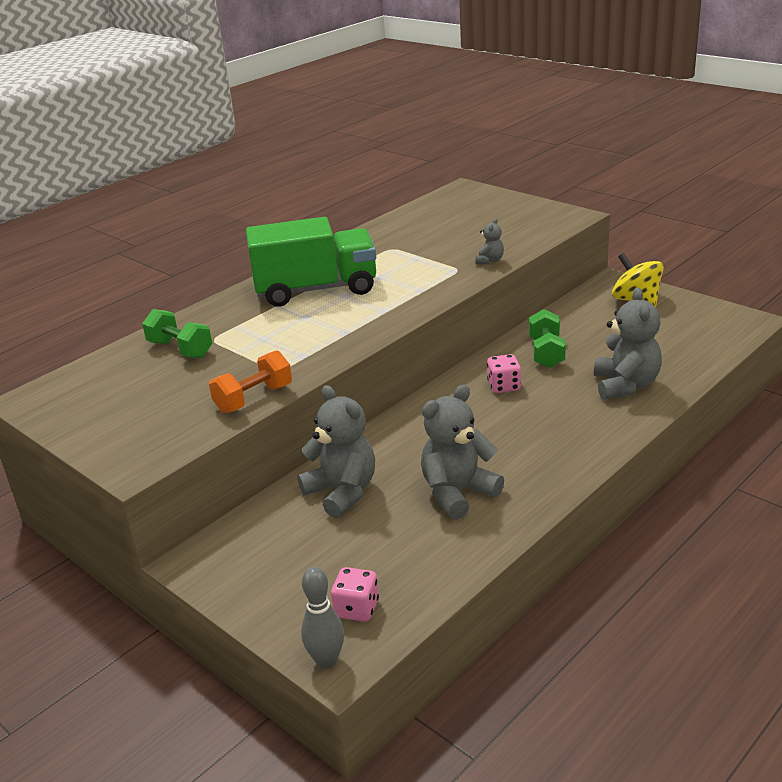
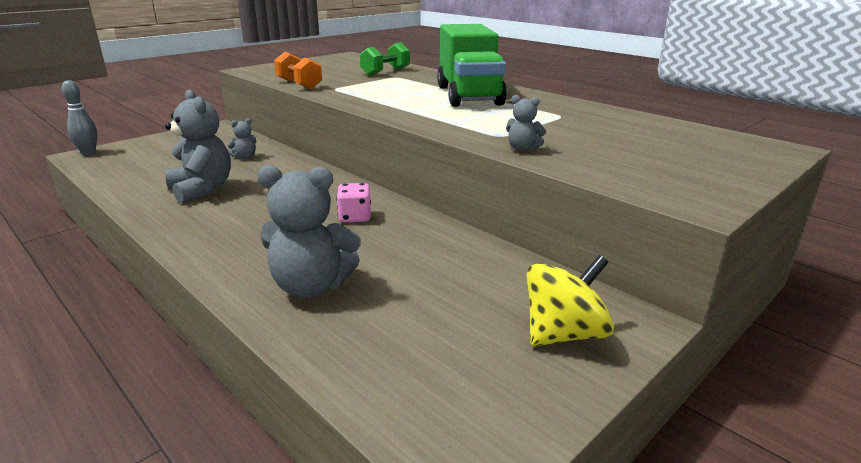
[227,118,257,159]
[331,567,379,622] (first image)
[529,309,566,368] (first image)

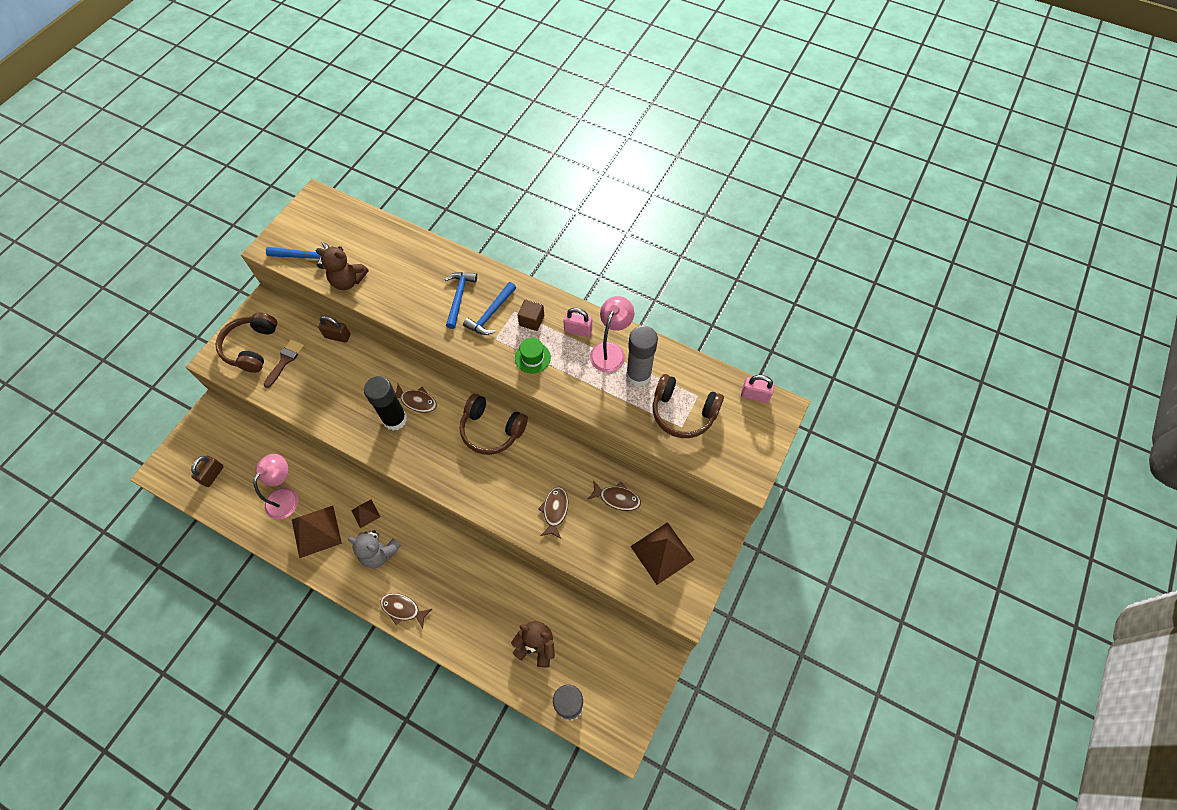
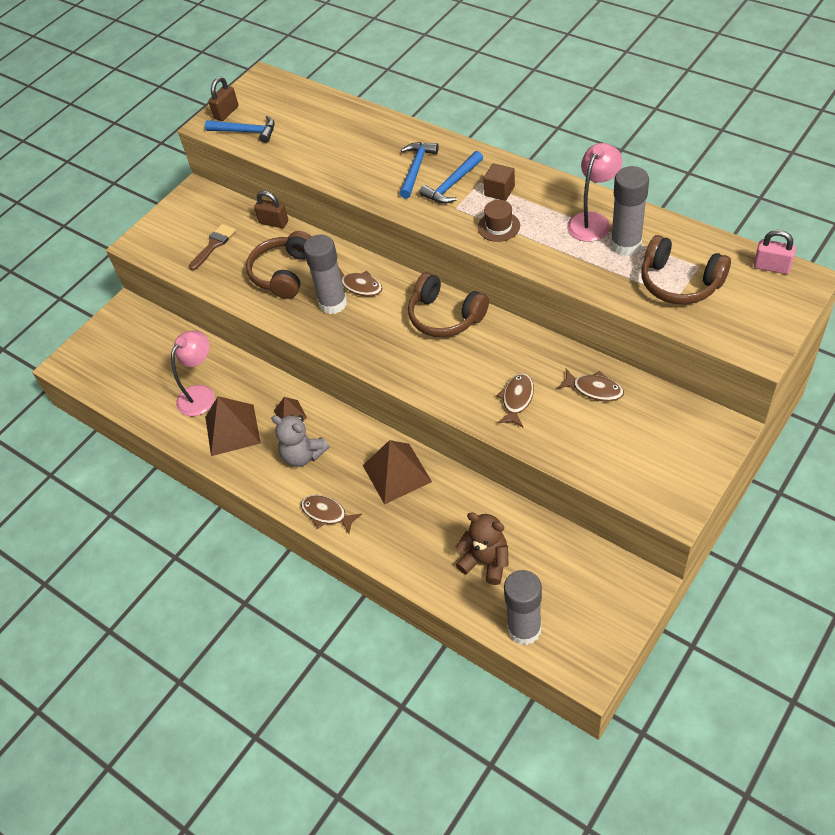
[208,77,238,121]
[246,231,312,299]
[304,235,347,314]
[363,440,432,505]
[478,200,520,242]
[316,246,368,290] (first image)
[563,308,592,337] (first image)

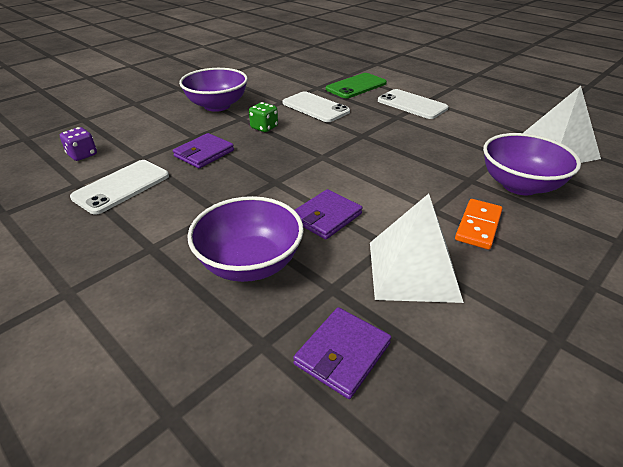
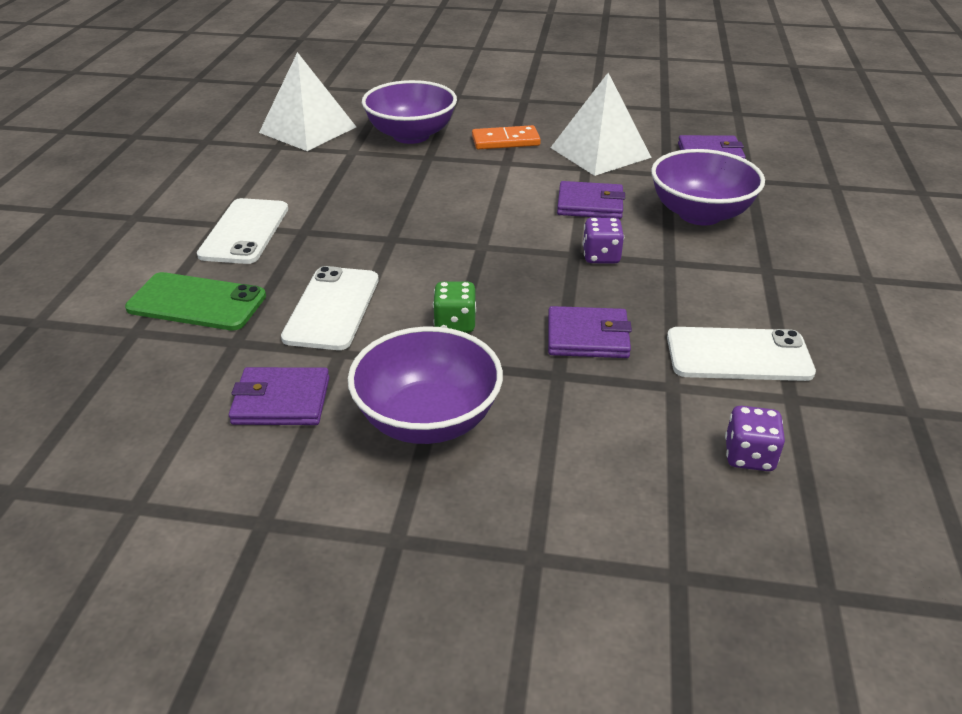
[229,367,330,425]
[583,218,624,264]

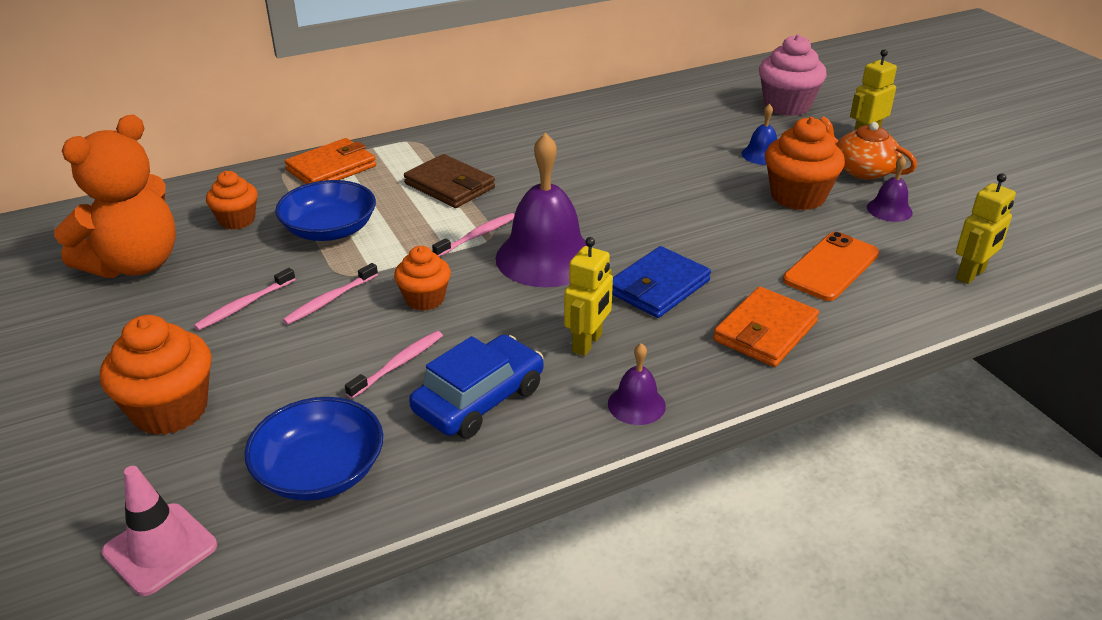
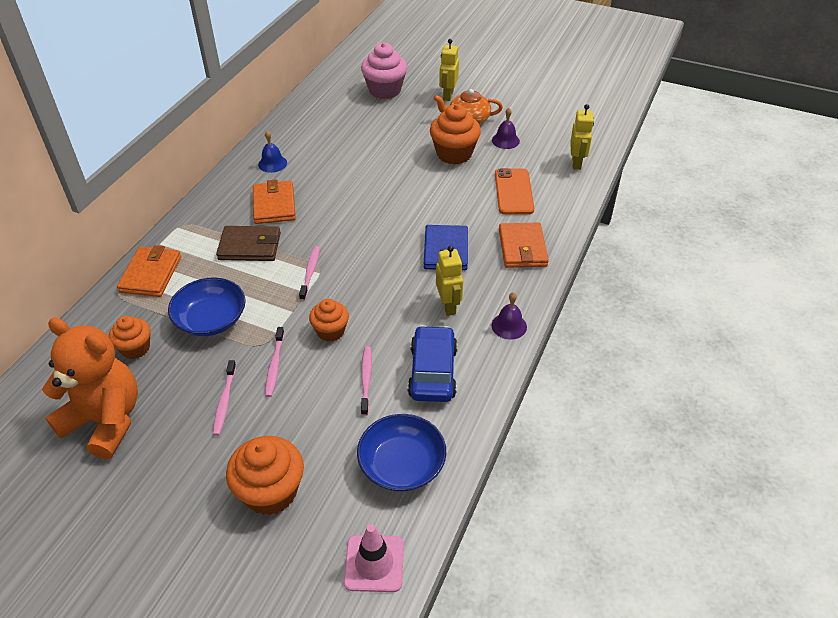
[42,318,138,459]
[253,179,296,224]
[258,130,287,173]
[495,132,587,287] (first image)

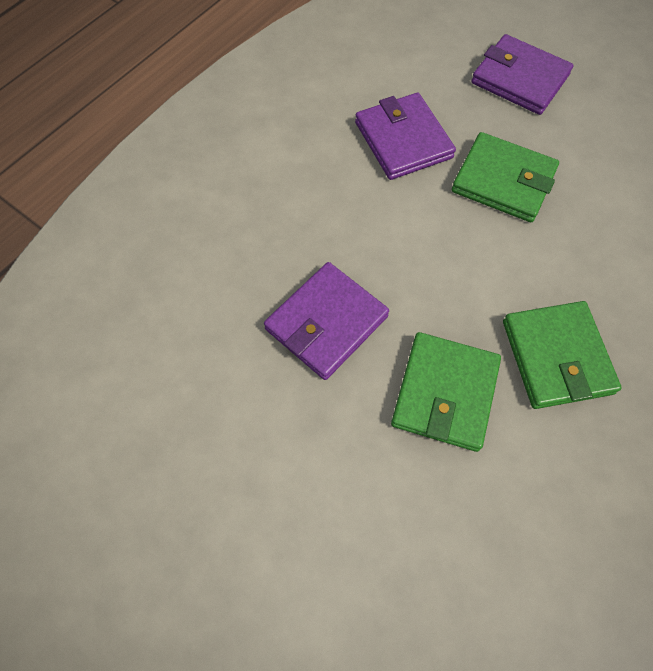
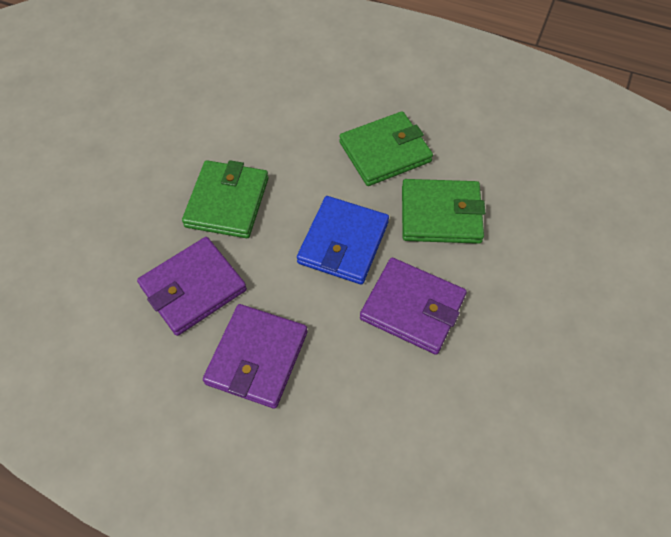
[203,304,308,409]
[297,196,389,285]

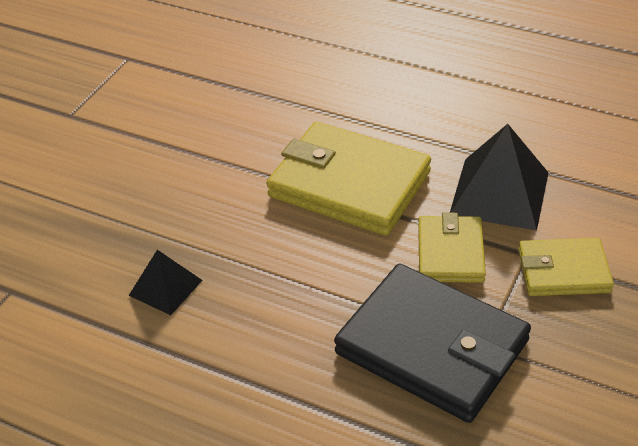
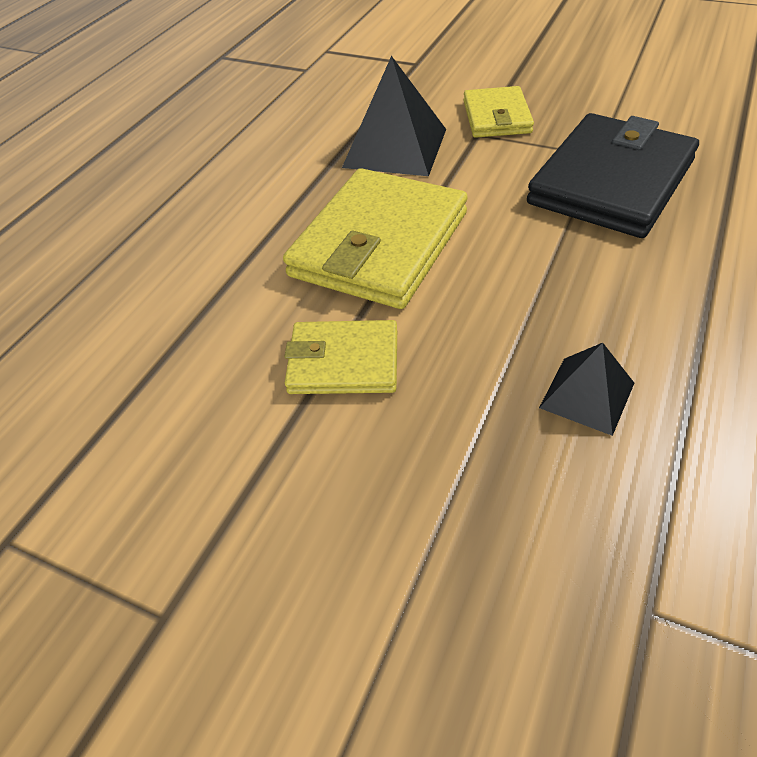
[284,320,397,394]

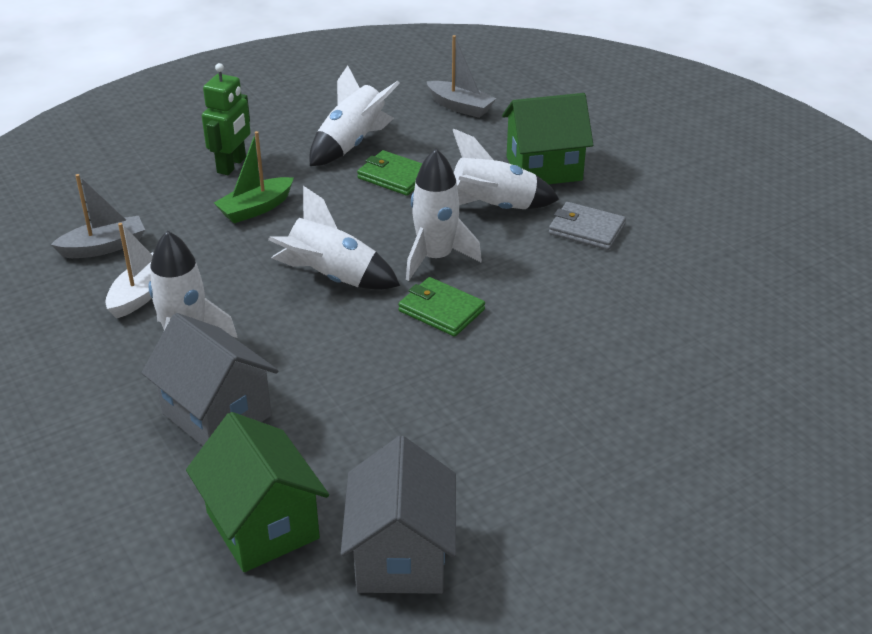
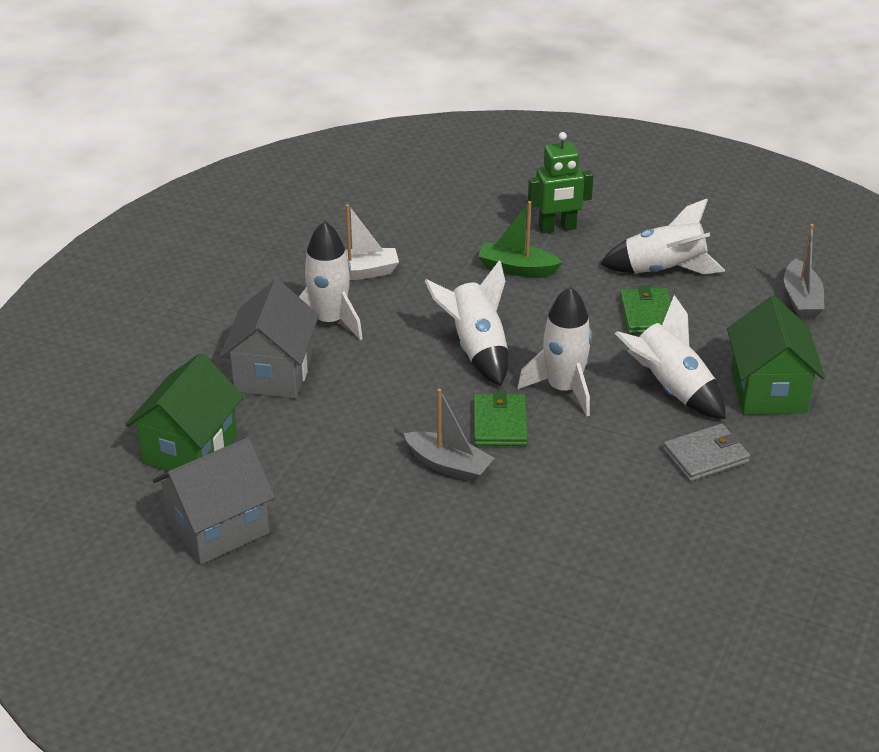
[404,389,494,483]
[663,424,750,482]
[727,296,825,415]

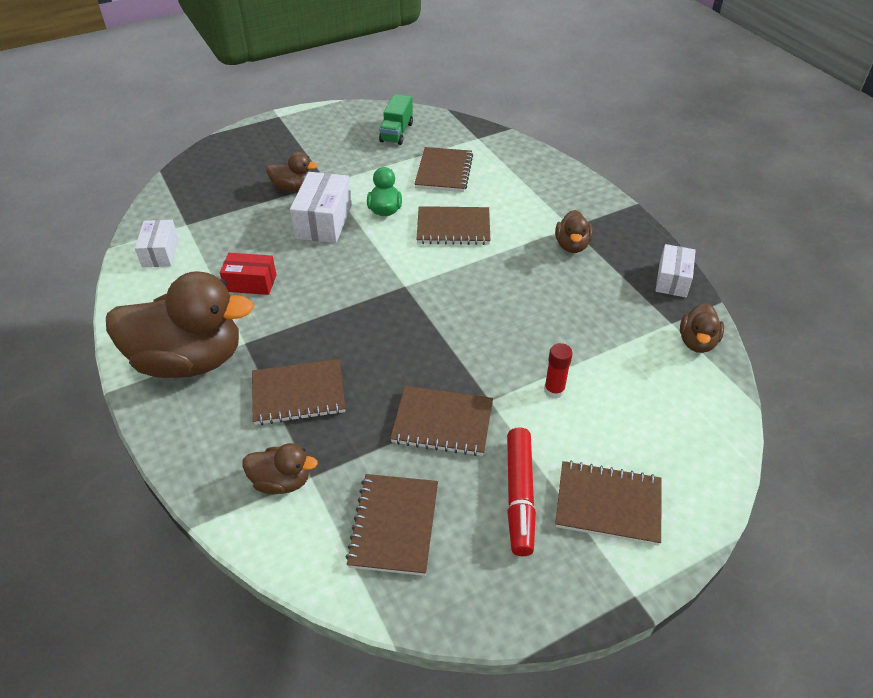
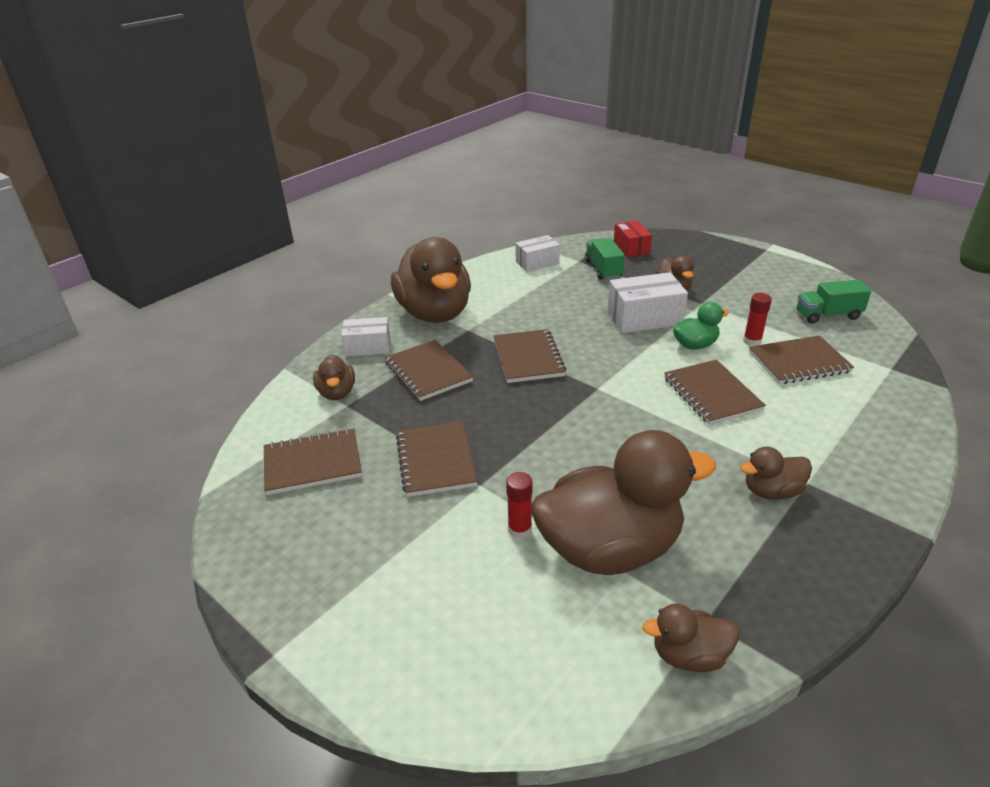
[341,317,390,356]
[493,329,566,383]
[532,430,716,575]
[585,238,625,280]
[614,220,652,257]
[743,293,772,346]
[507,427,536,556] (first image)

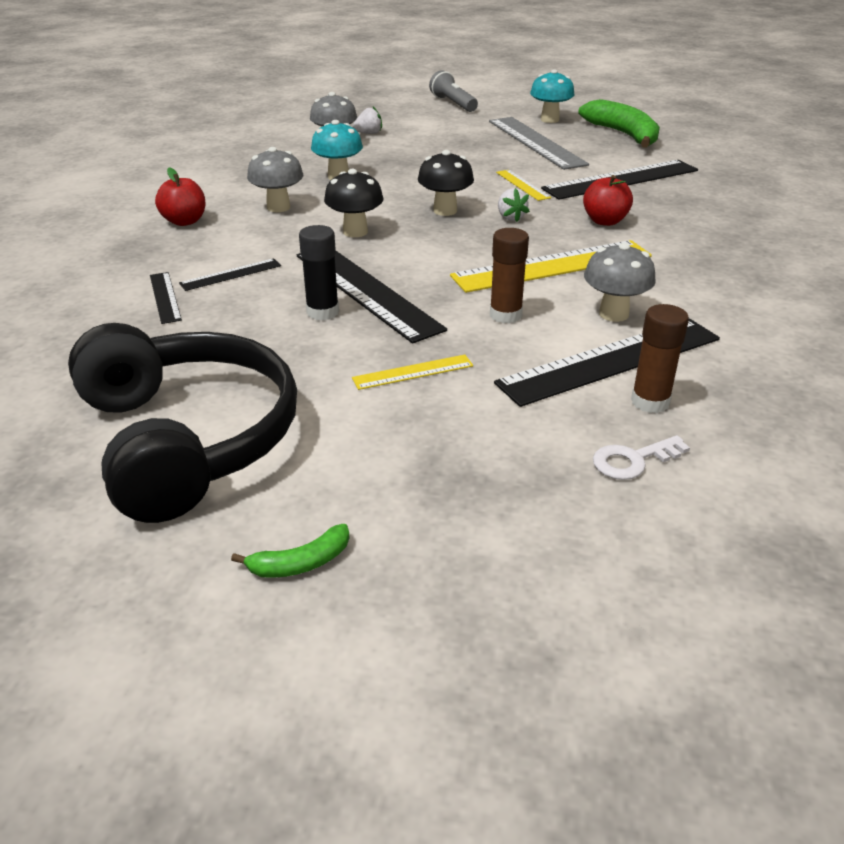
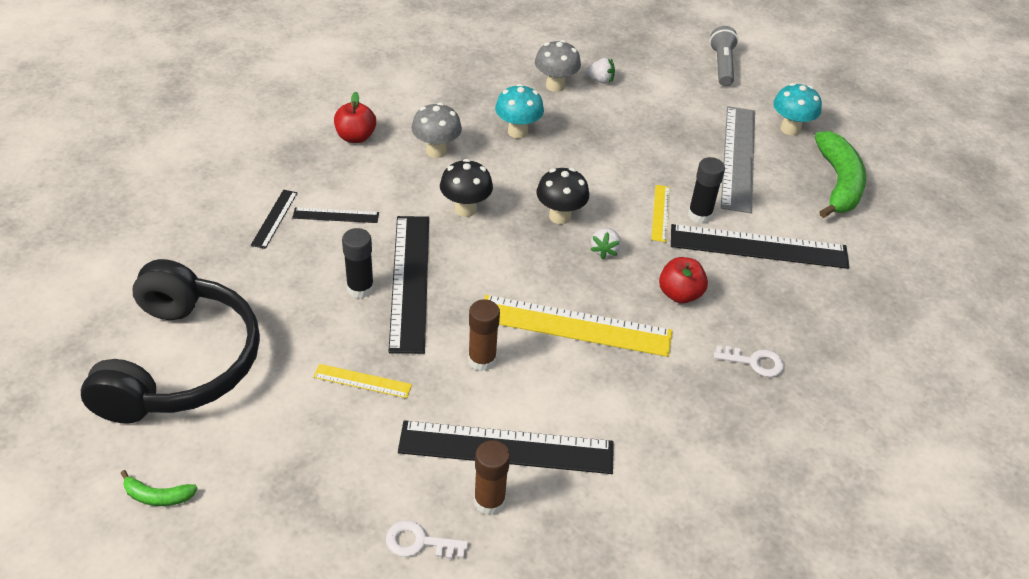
[688,157,725,223]
[714,346,784,377]
[584,243,656,322] (first image)

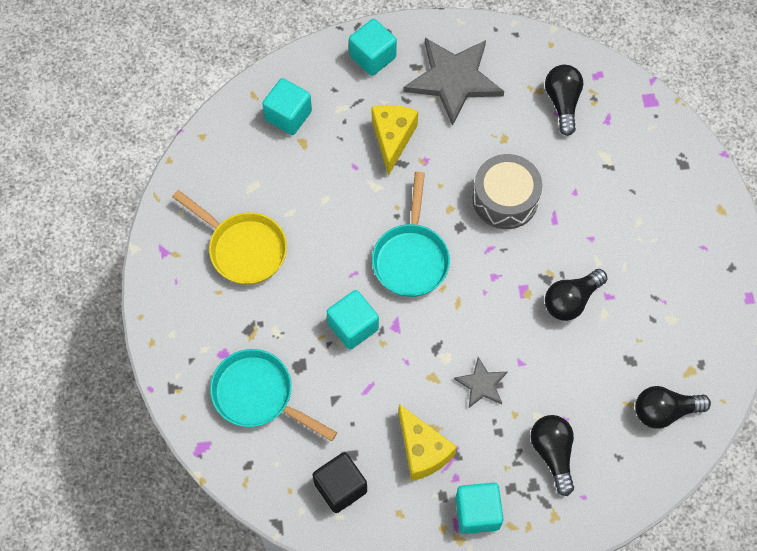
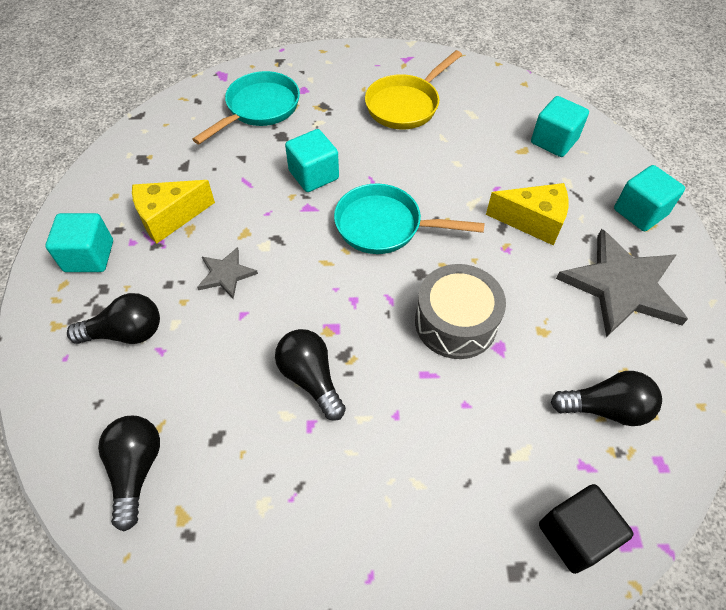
[539,484,633,574]

